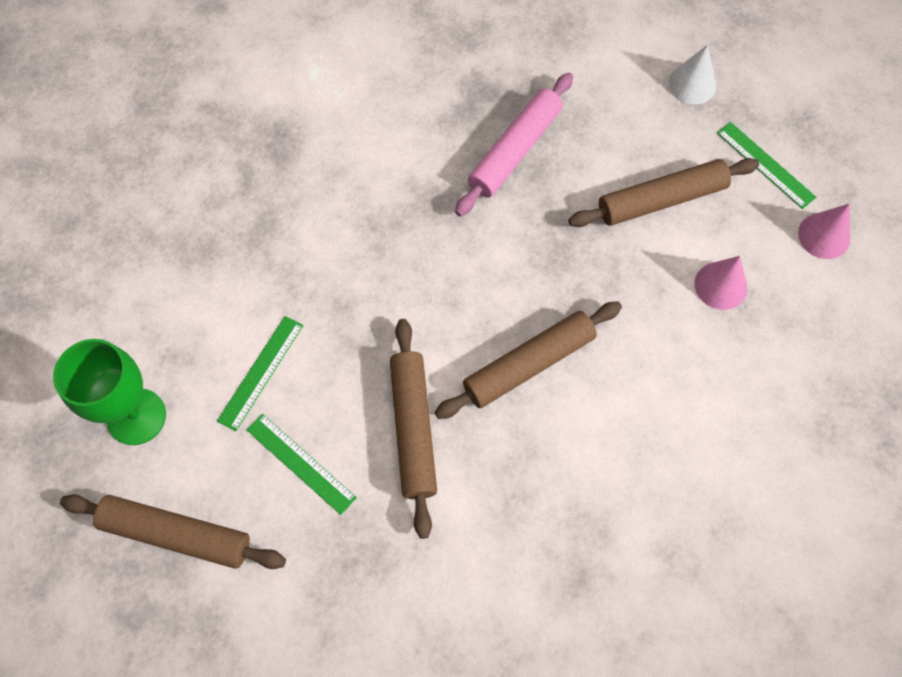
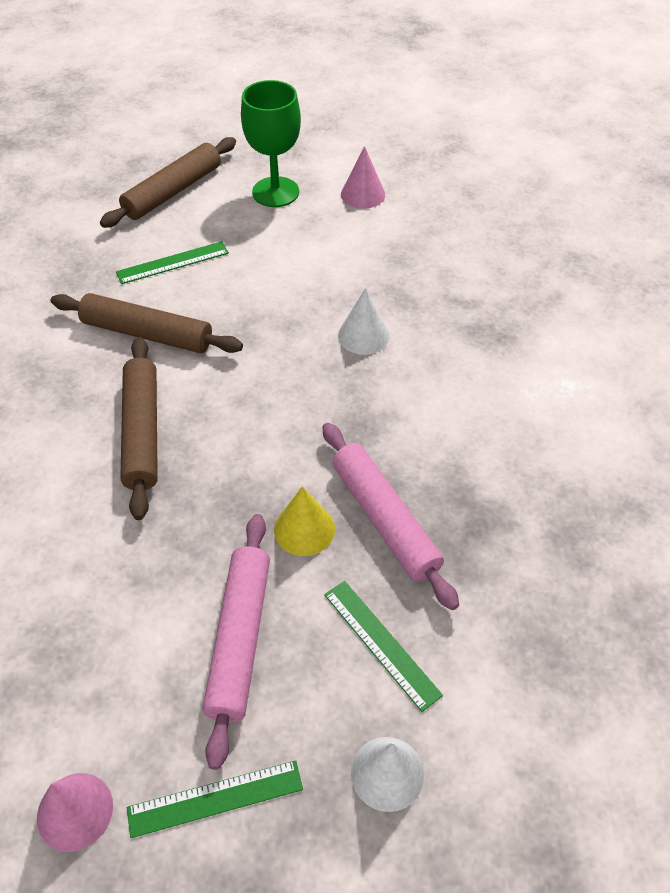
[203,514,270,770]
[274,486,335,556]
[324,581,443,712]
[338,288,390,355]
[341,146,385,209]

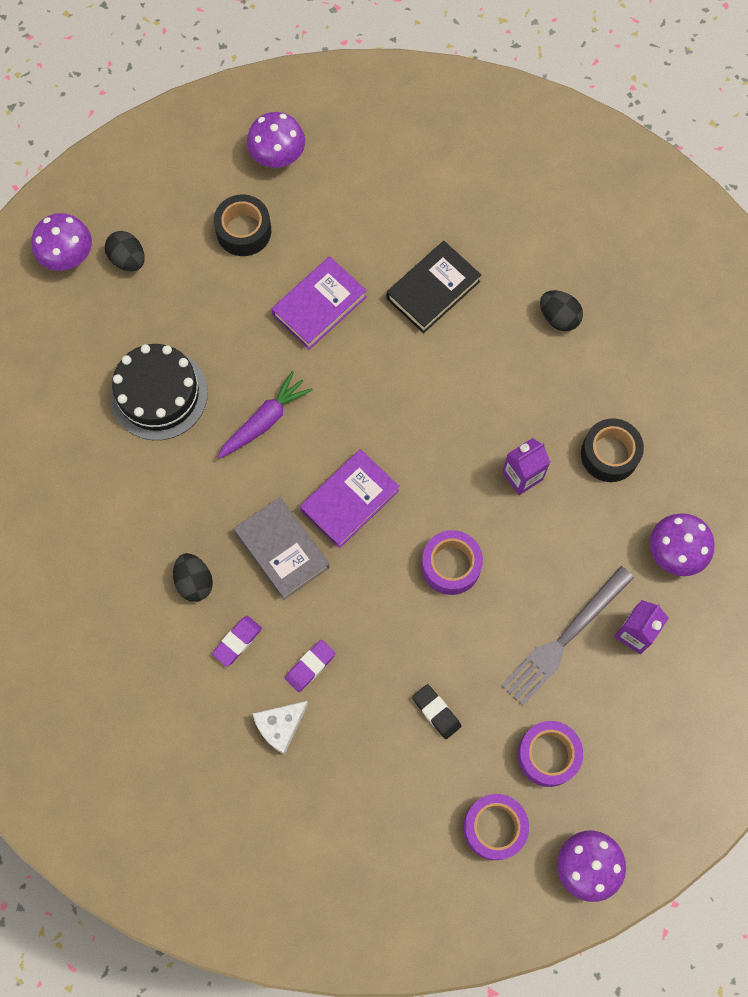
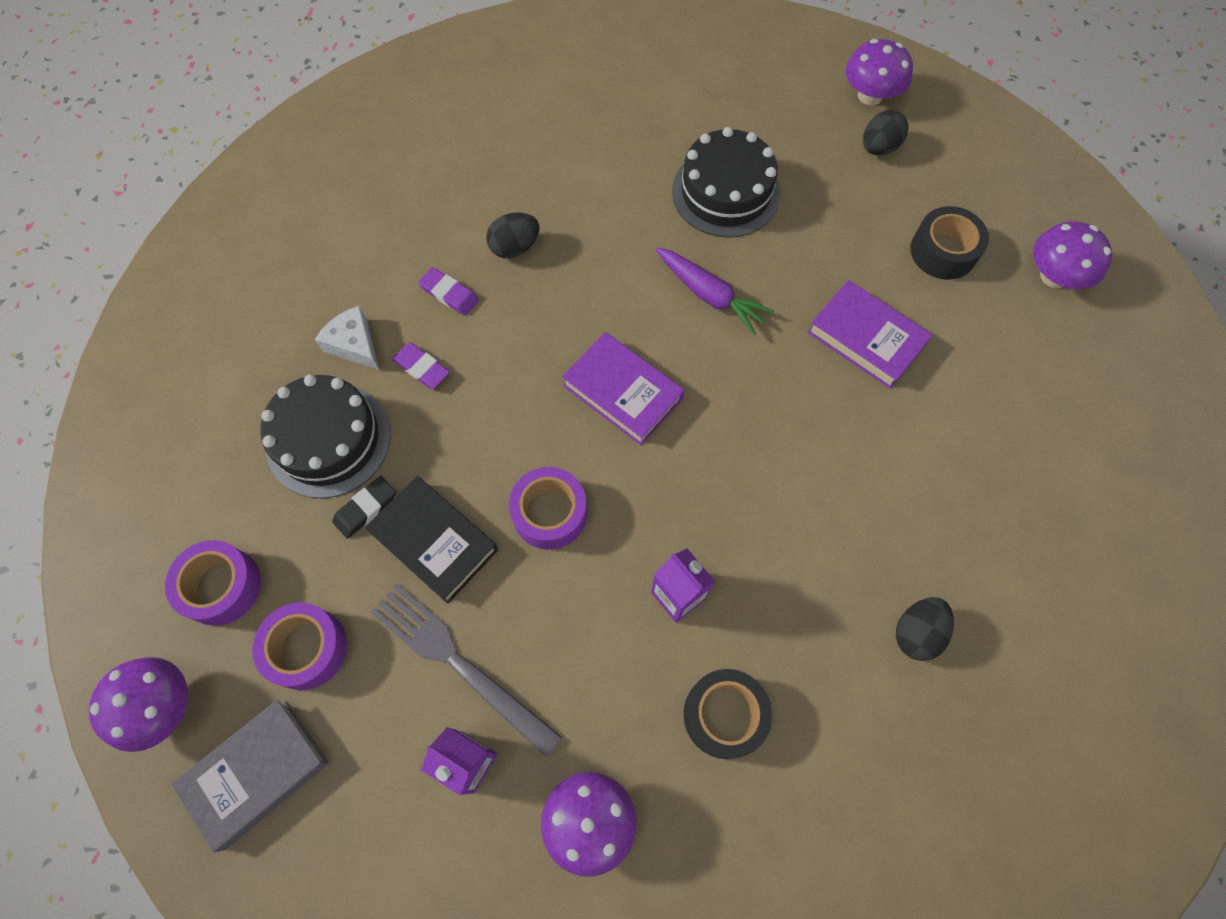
[171,699,329,852]
[260,375,391,498]
[365,476,498,604]

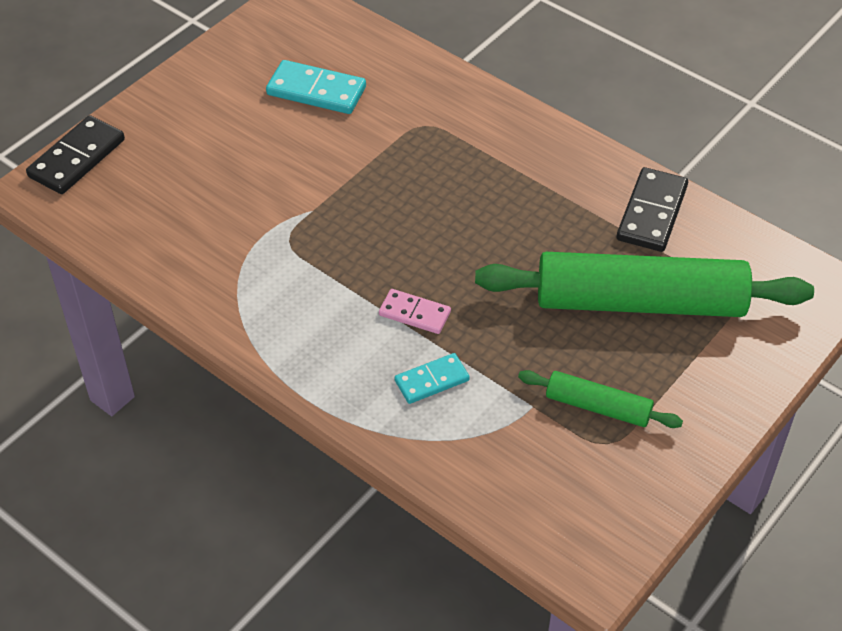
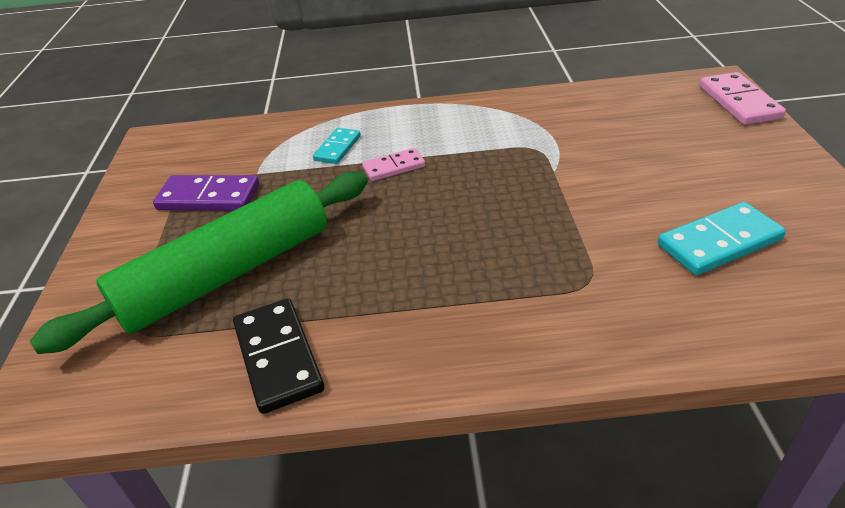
[153,175,259,211]
[699,72,786,125]

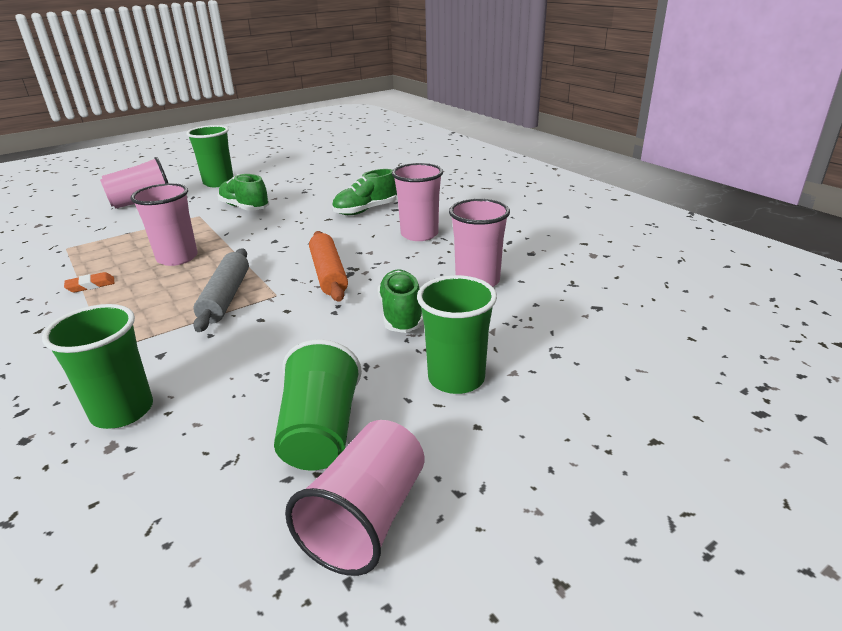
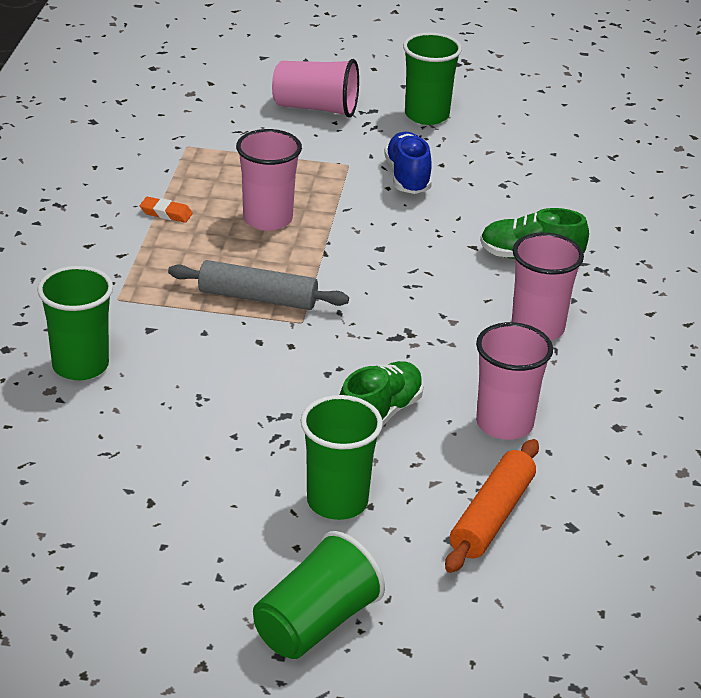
[168,260,349,310]
[253,531,385,659]
[384,132,432,194]
[445,439,539,573]
[285,420,424,576] (first image)

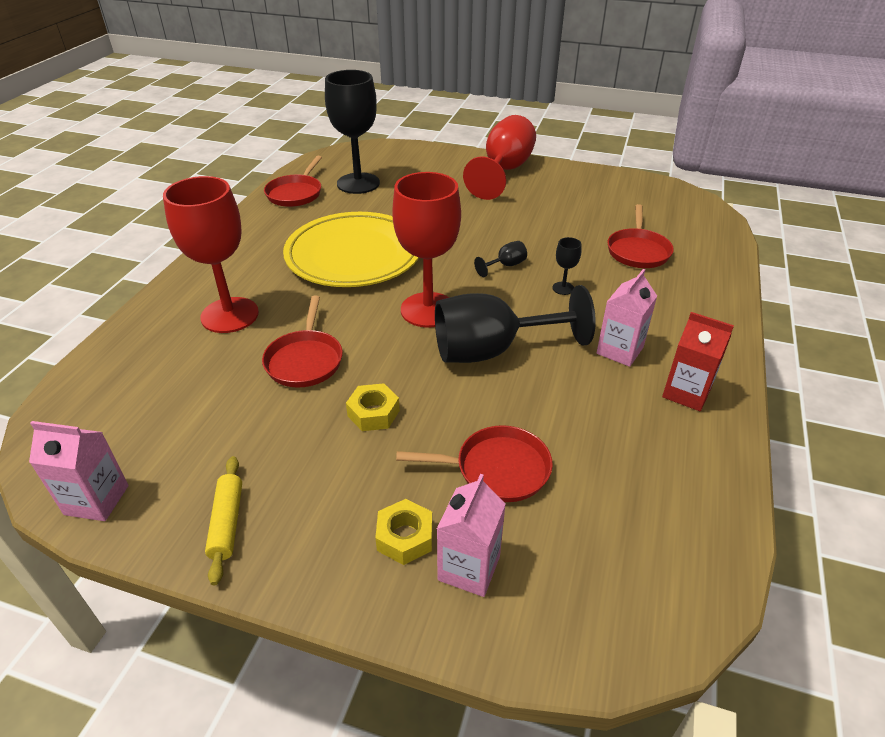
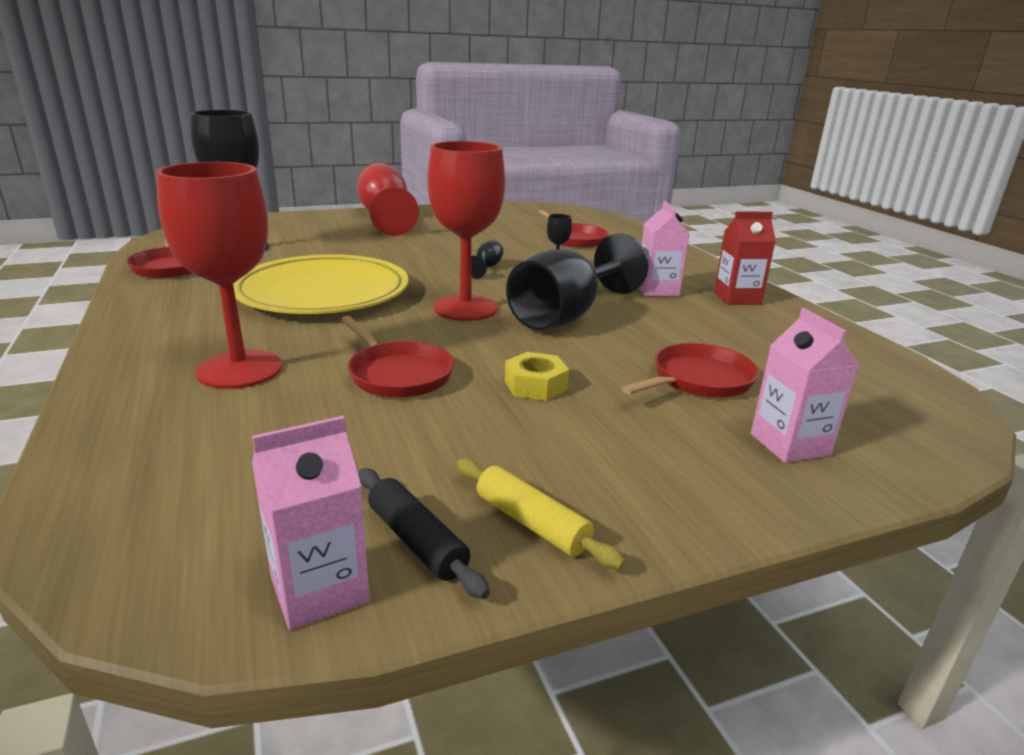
[358,468,490,599]
[375,499,432,565] (first image)

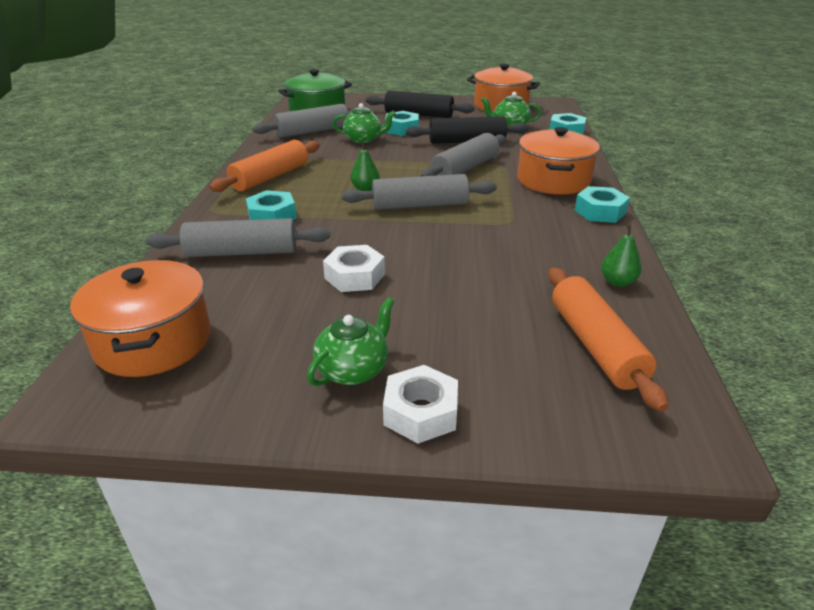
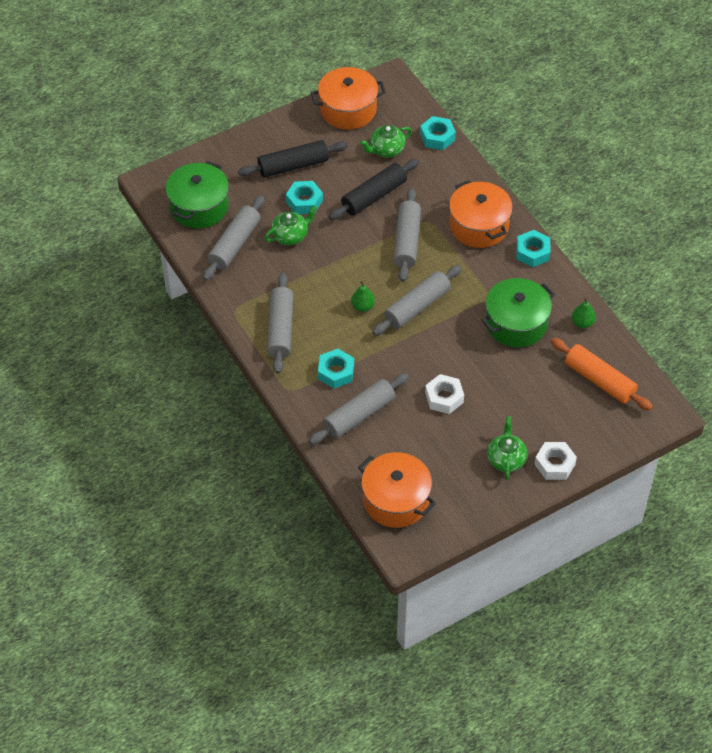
[267,273,294,374]
[482,278,555,348]

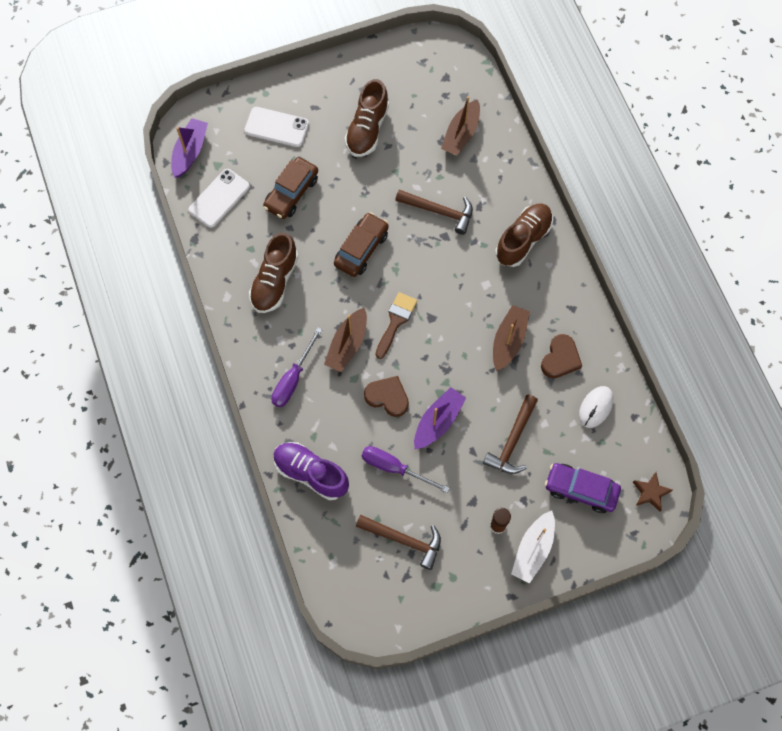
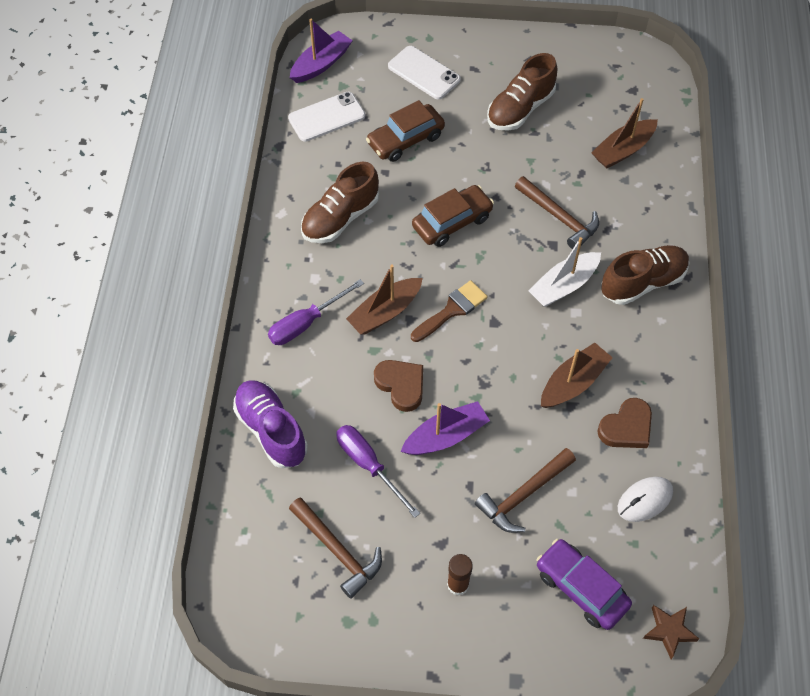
[528,237,601,307]

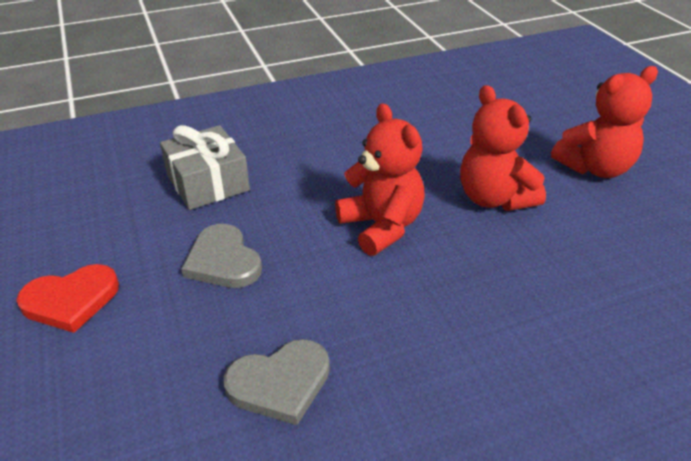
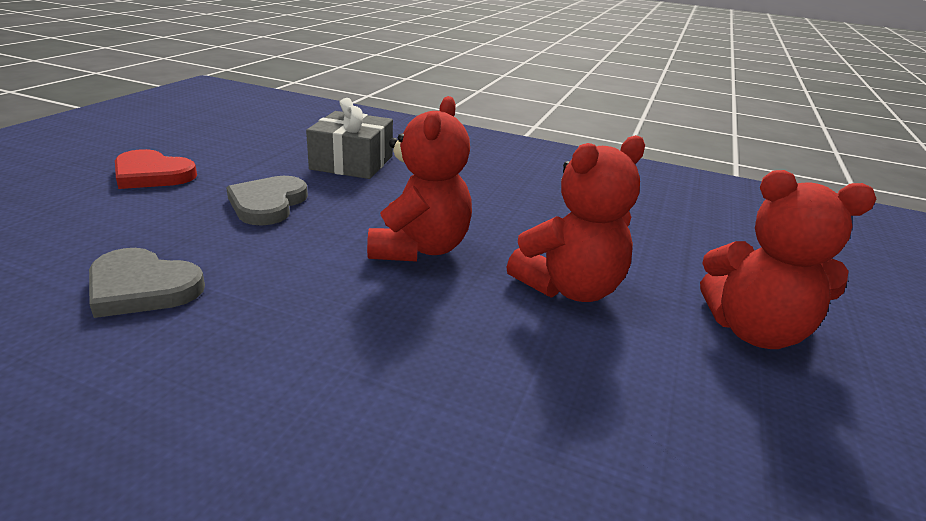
[506,135,645,302]

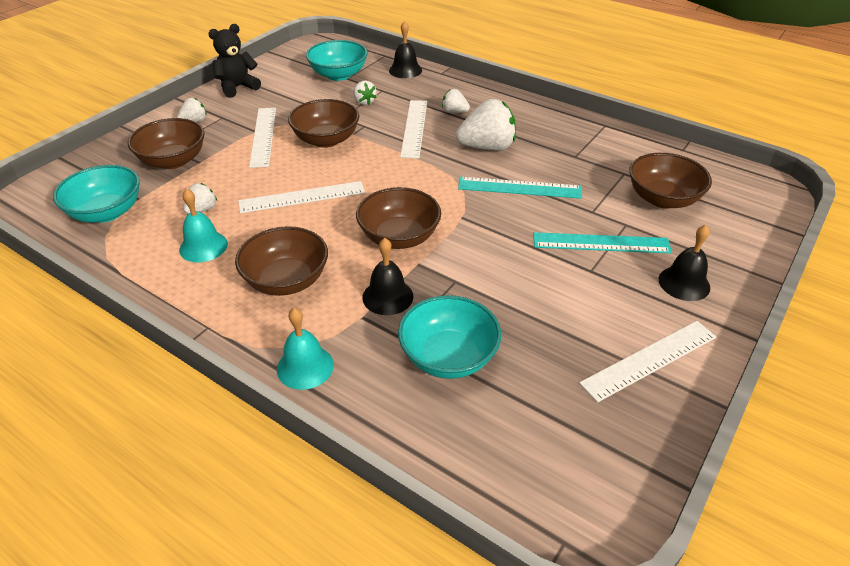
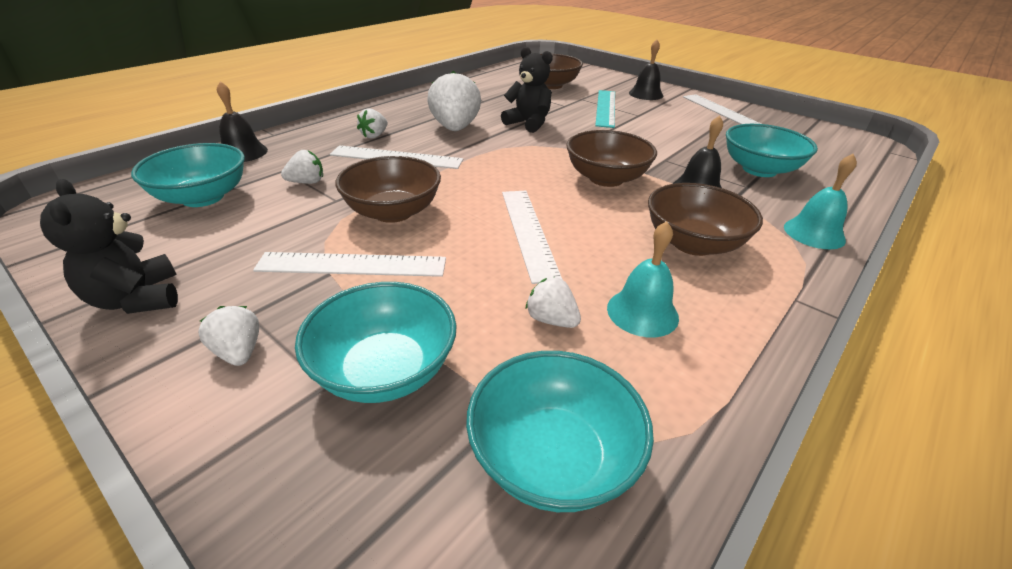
[295,282,457,403]
[501,47,553,133]

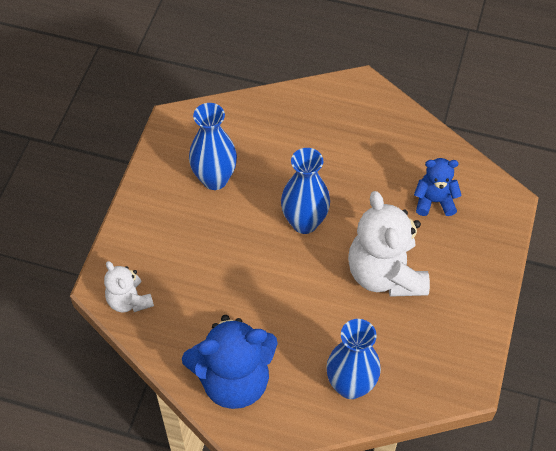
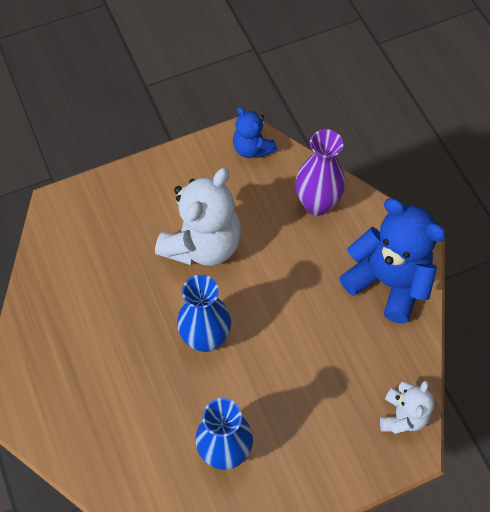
[233,107,277,158]
[295,129,345,216]

